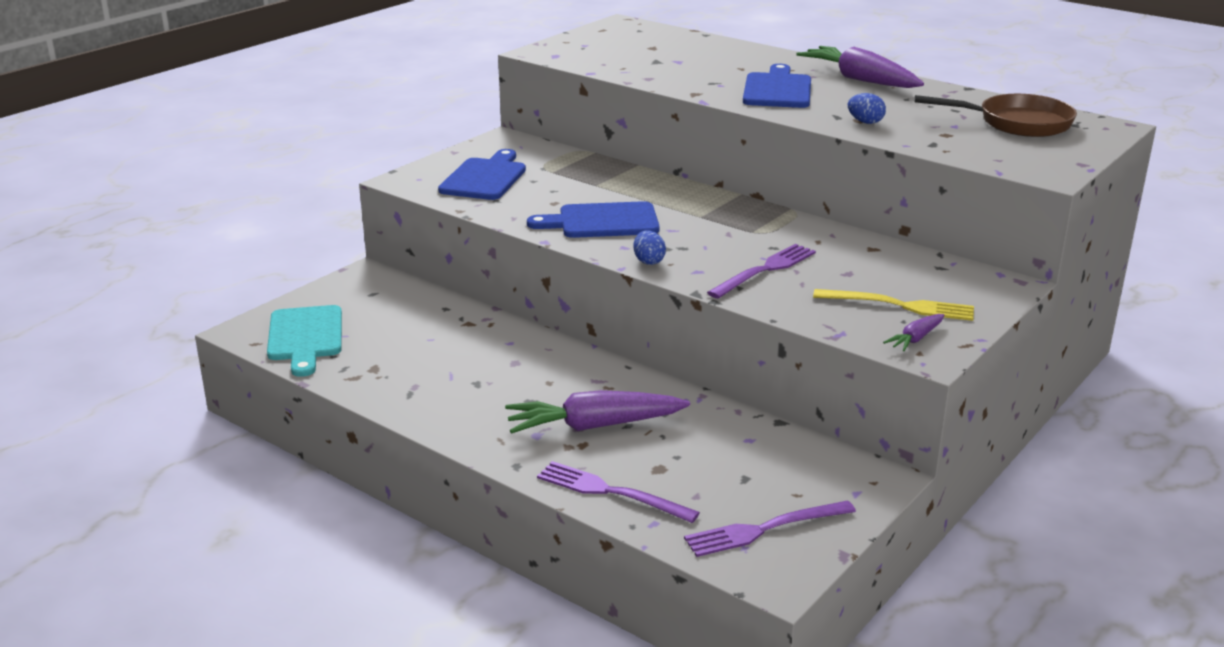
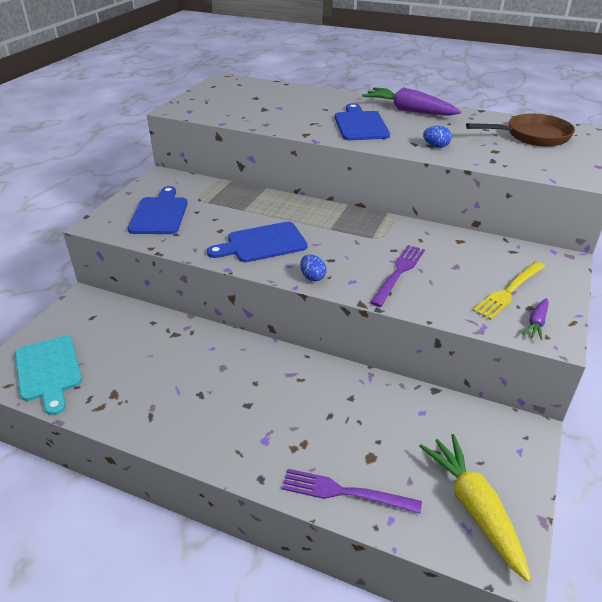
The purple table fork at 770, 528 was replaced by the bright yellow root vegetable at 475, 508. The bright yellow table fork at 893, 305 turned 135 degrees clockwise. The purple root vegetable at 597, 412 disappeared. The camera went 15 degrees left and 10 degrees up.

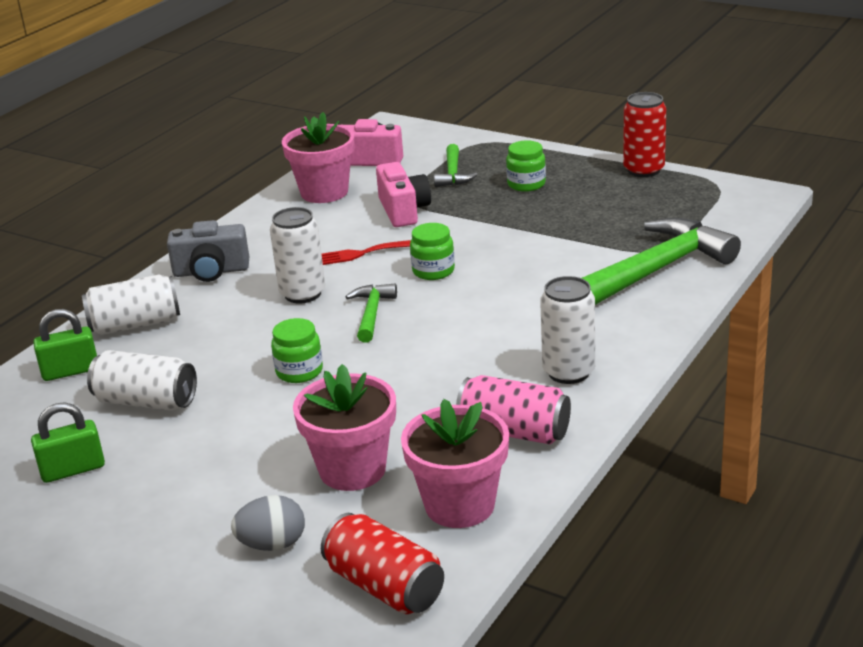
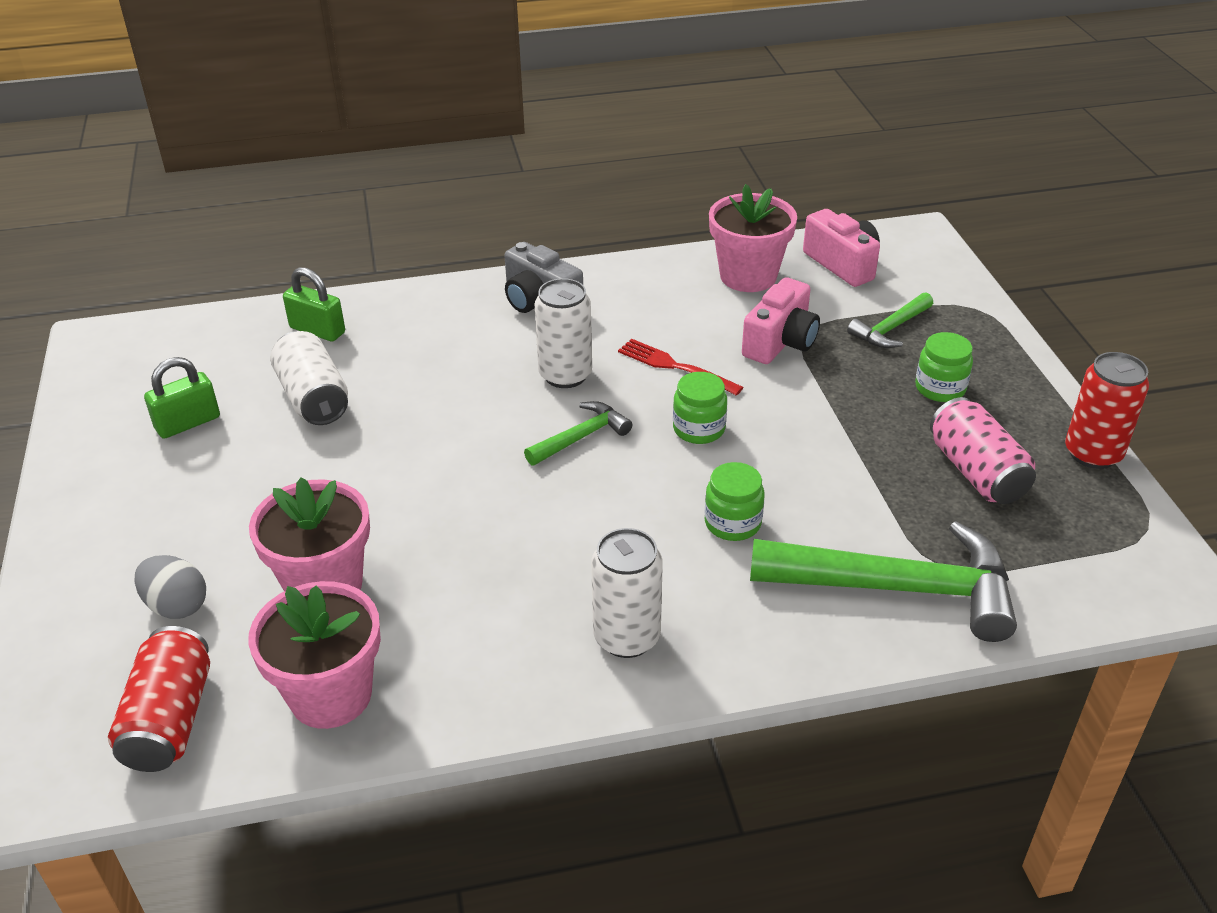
The emerald small lock at 68, 442 turned 60 degrees counterclockwise. The emerald jar moved from 297, 350 to 734, 501. The pink can moved from 513, 409 to 983, 450. The white can at 131, 305 disappeared. The camera went 45 degrees right and 10 degrees up.

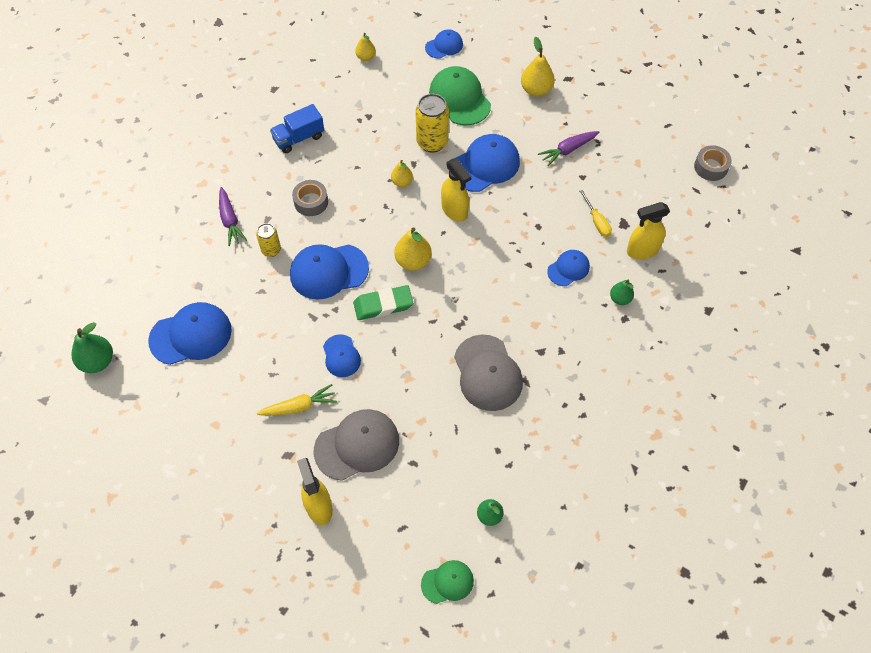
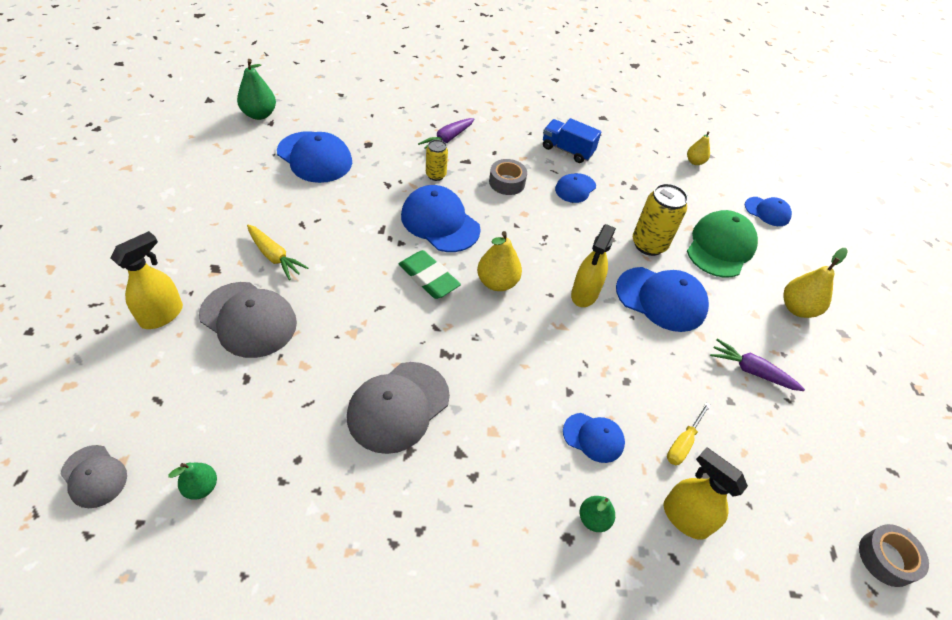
The emerald peaked cap at 447, 582 became the grey peaked cap at 93, 476. The royal blue peaked cap moved from 342, 355 to 575, 188. The bright yellow toy pear at 402, 173 disappeared. The camera went 55 degrees right and 10 degrees down.

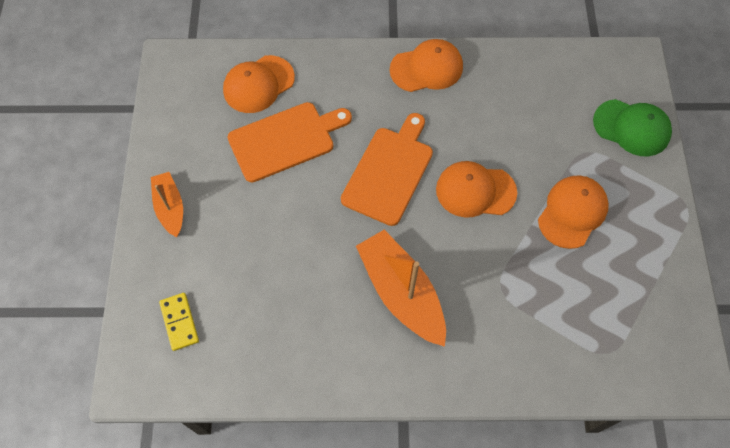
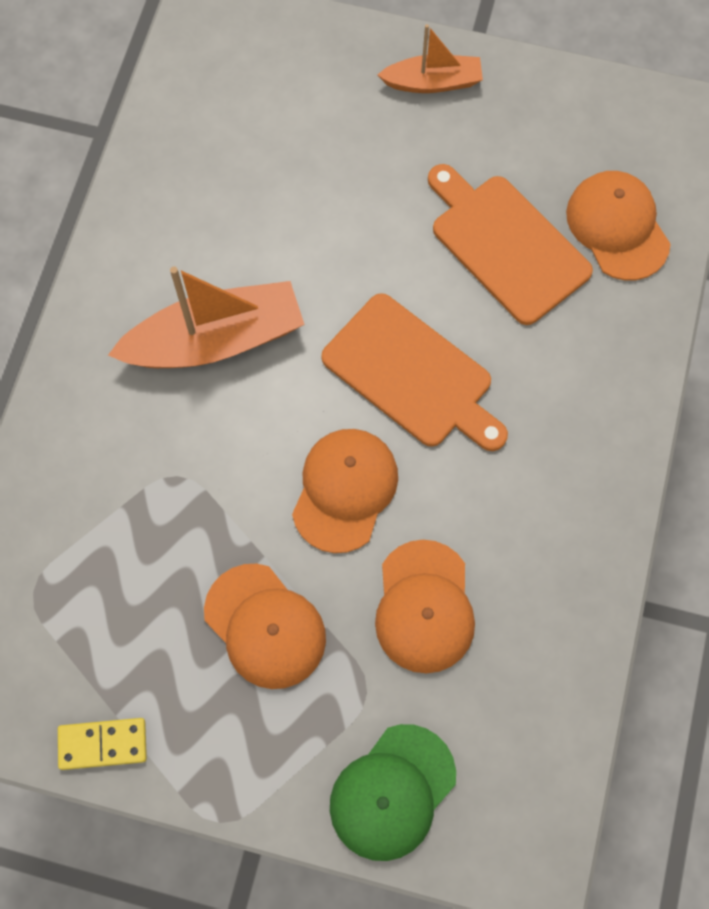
The bright yellow domino piece moved from 179, 322 to 102, 744. The orange-coloured peaked cap moved from 426, 65 to 425, 606. The orange-coloured bread board at 290, 142 turned 150 degrees clockwise. The camera went 105 degrees right and 5 degrees up.

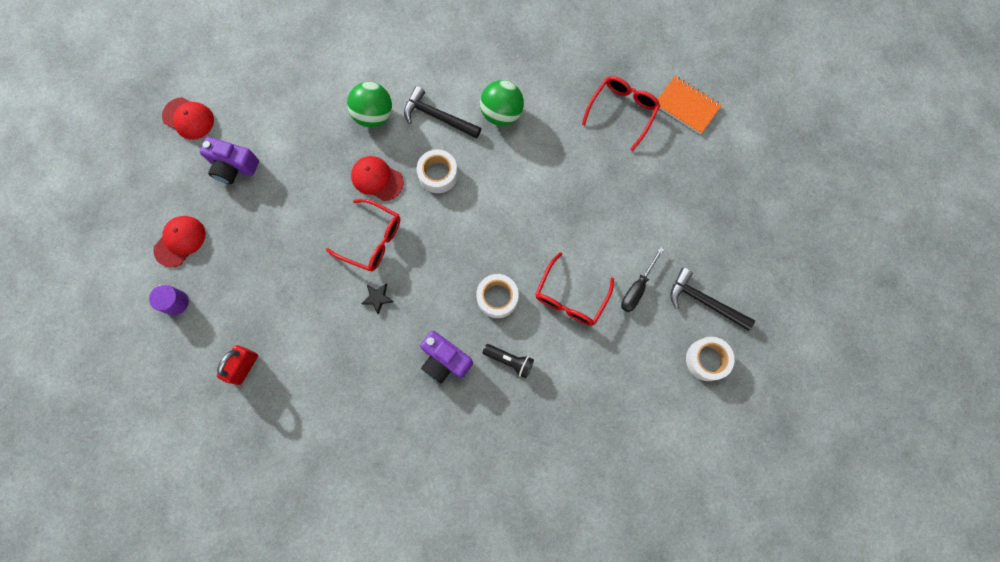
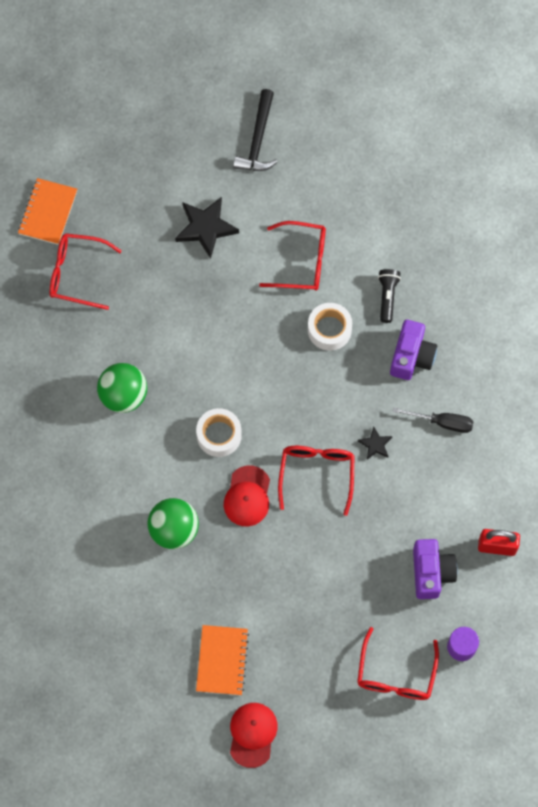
The jet-black star at 207, 228 appeared. The orange-coloured exercise book at 222, 660 appeared. The crimson peaked cap at 179, 241 was replaced by the crimson spectacles at 398, 663. The jet-black screwdriver moved from 642, 279 to 433, 420. The purple photo camera moved from 229, 160 to 435, 569. The jet-black carpenter's hammer at 442, 112 disappeared. The white sticky tape at 710, 359 disappeared. The camera went 110 degrees left and 5 degrees down.

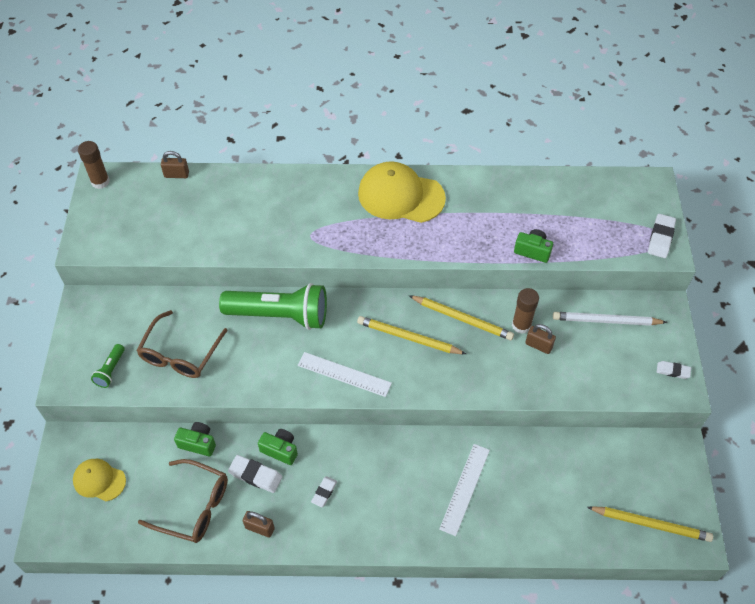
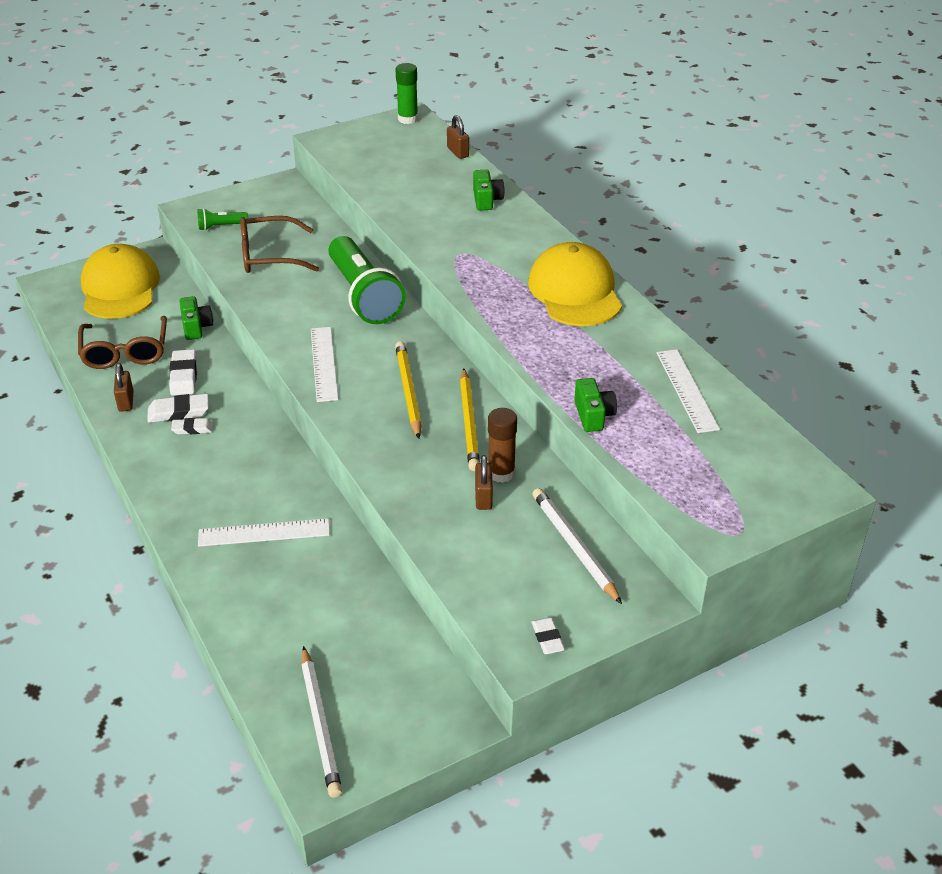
The bright yellow peaked cap at 99, 480 changed to 1.83 times the size. The white pencil eraser moved from 662, 236 to 178, 408. The bright yellow pencil at 650, 524 became the white pencil at 321, 722. The russet glue at 94, 165 became the emerald glue at 407, 93. The emerald photo camera moved from 278, 447 to 489, 190. The white straightedge at 688, 391 appeared. The camera went 60 degrees right and 15 degrees down.

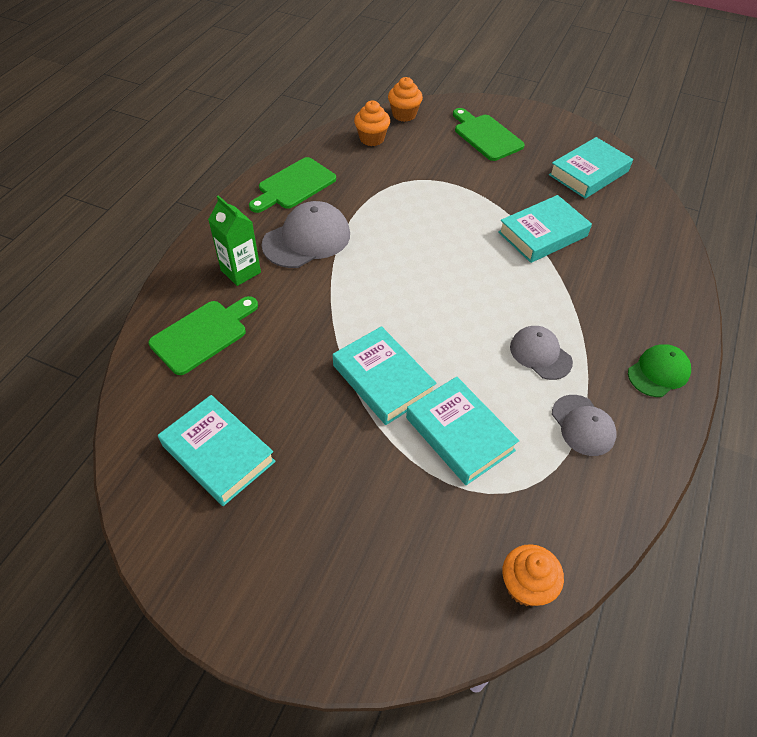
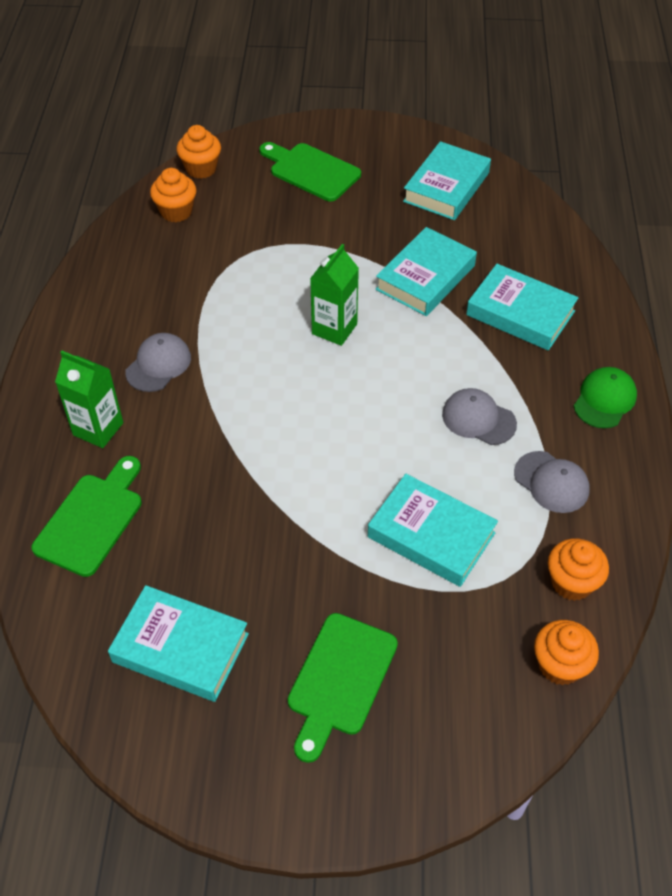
The grey peaked cap at 306, 234 changed to 0.63 times the size. The emerald bread board moved from 292, 185 to 343, 688. The emerald carton at 334, 295 appeared. The aqua book moved from 385, 375 to 522, 307. The orange-coloured cupcake at 578, 569 appeared. The camera went 20 degrees left and 0 degrees up.

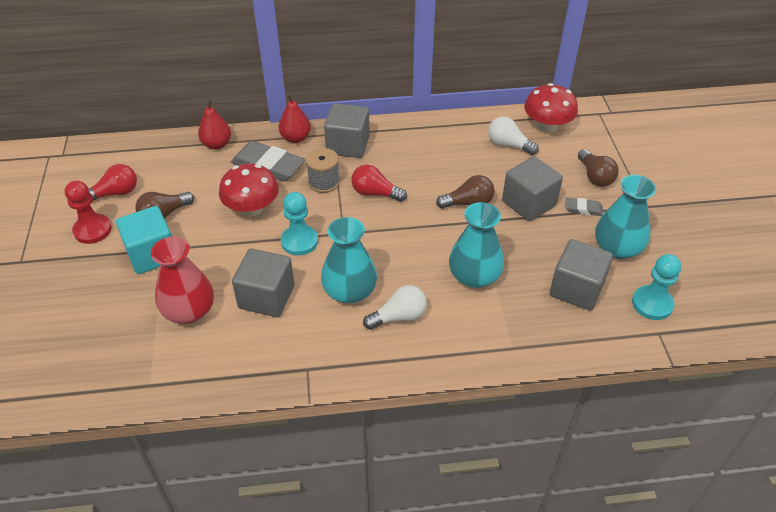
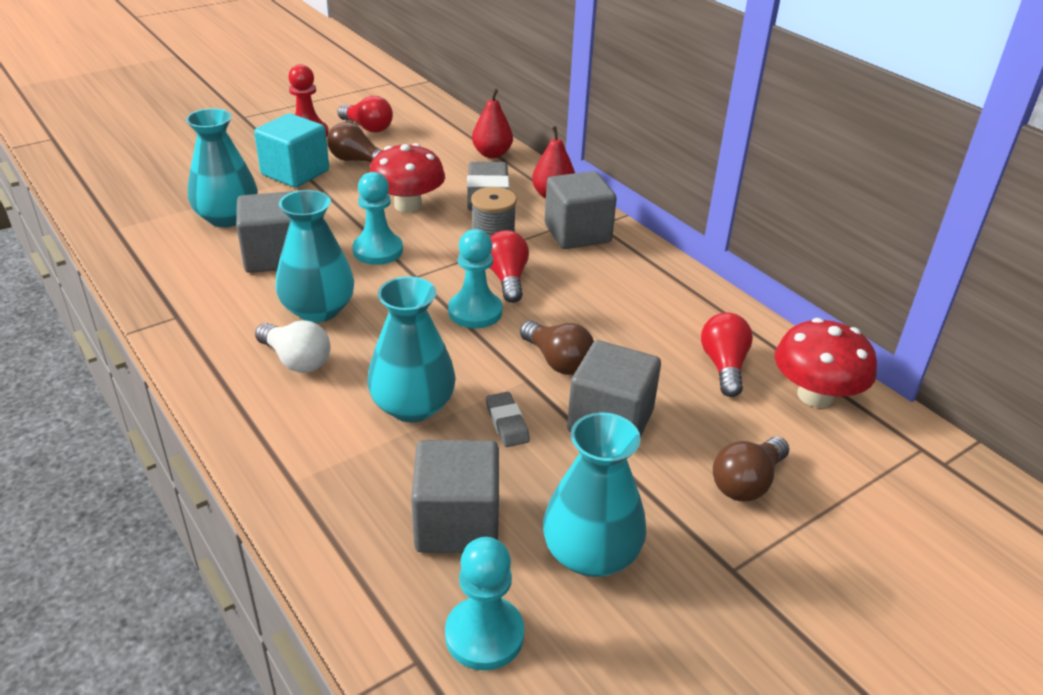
The crimson tall vase at 182, 280 became the aqua tall vase at 222, 167. The aqua pawn at 475, 278 appeared. The grey pencil eraser moved from 584, 206 to 508, 419. The white lightbulb at 513, 135 became the crimson lightbulb at 727, 355. The camera went 60 degrees right and 10 degrees down.

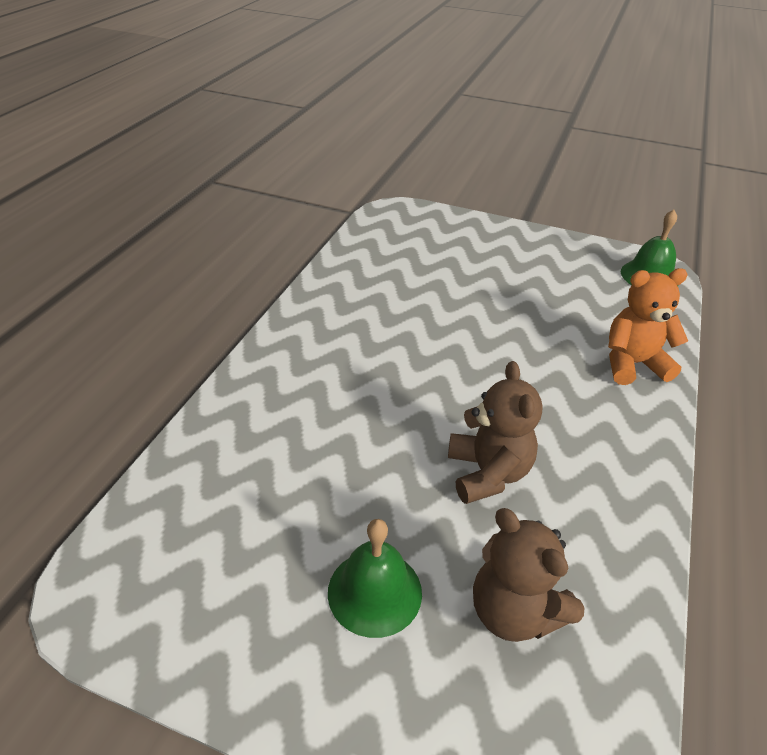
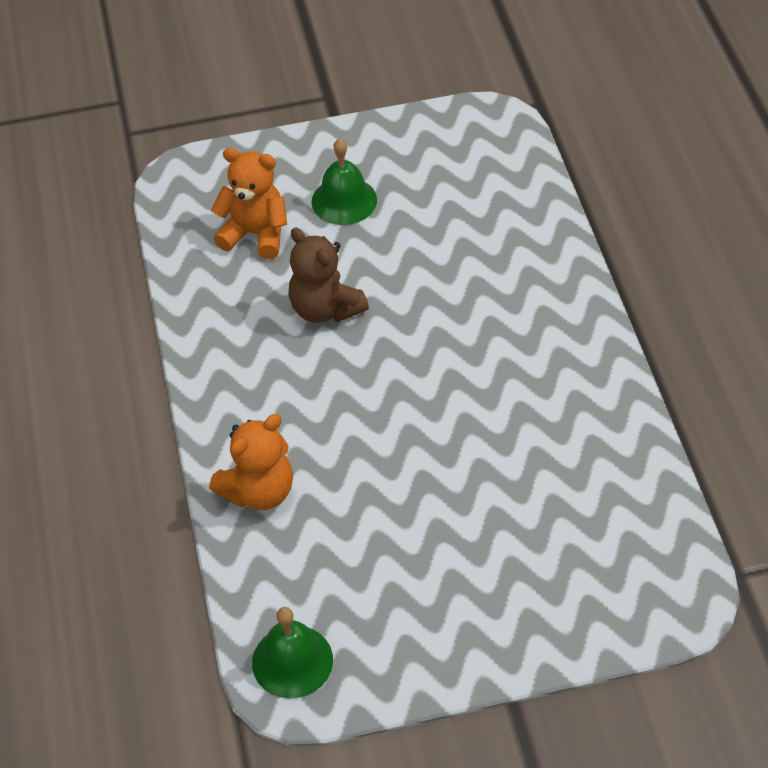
The russet stuffed bear at 528, 575 became the orange-coloured stuffed bear at 249, 203. The camera went 150 degrees right and 10 degrees up.

